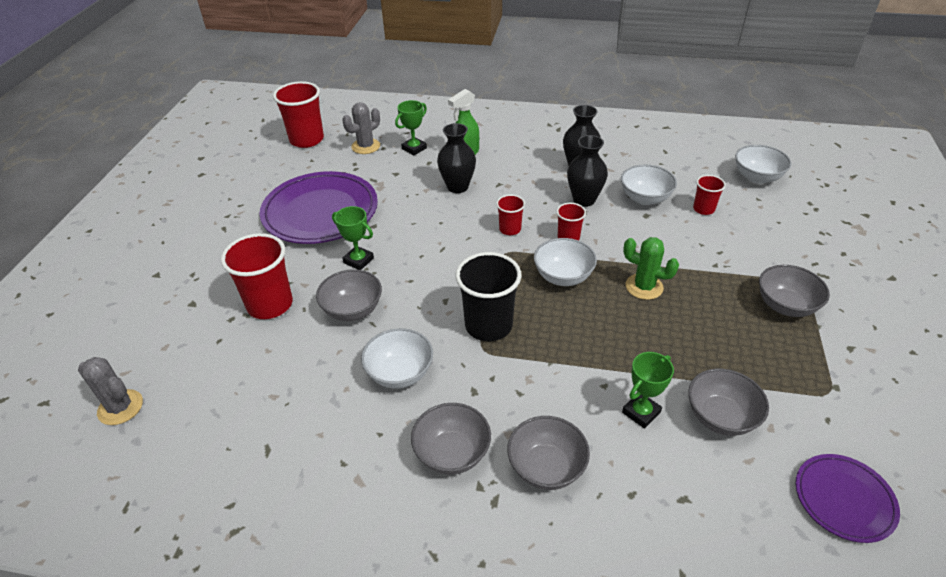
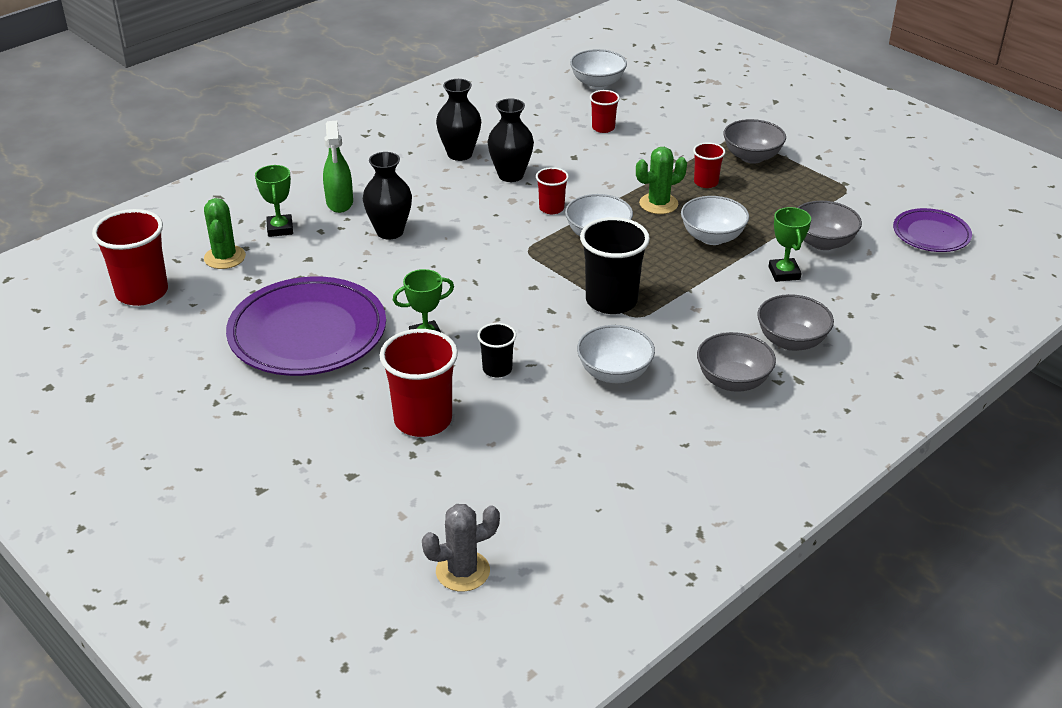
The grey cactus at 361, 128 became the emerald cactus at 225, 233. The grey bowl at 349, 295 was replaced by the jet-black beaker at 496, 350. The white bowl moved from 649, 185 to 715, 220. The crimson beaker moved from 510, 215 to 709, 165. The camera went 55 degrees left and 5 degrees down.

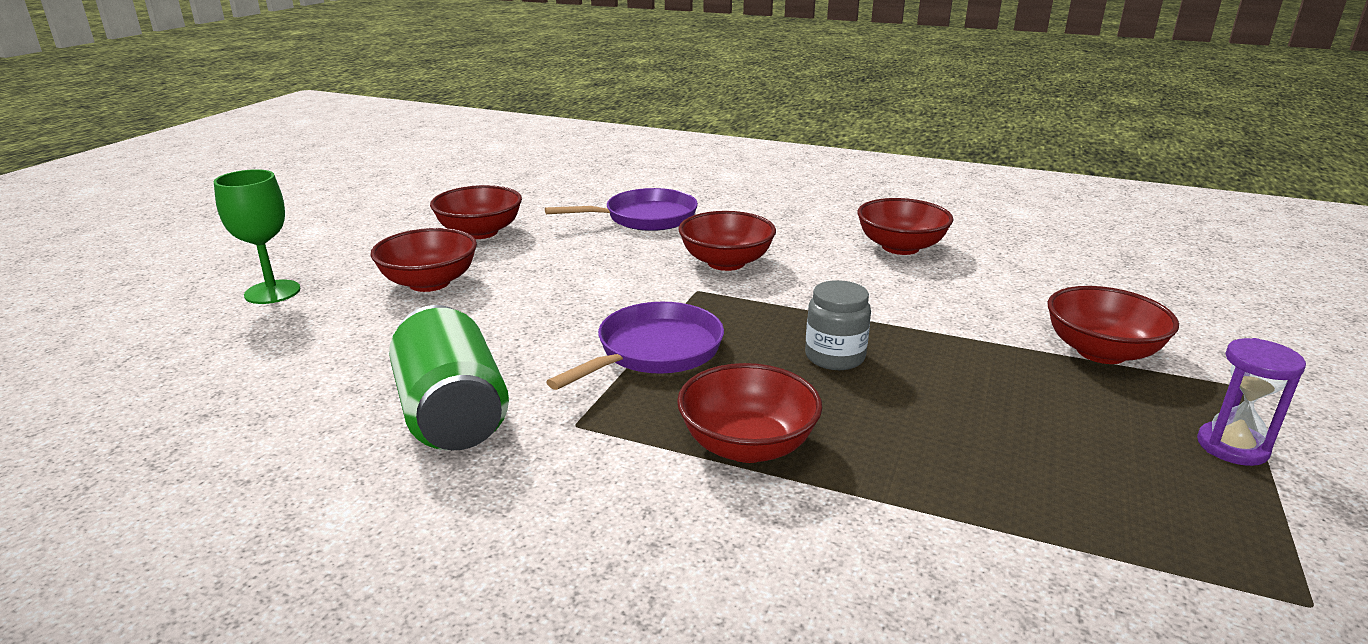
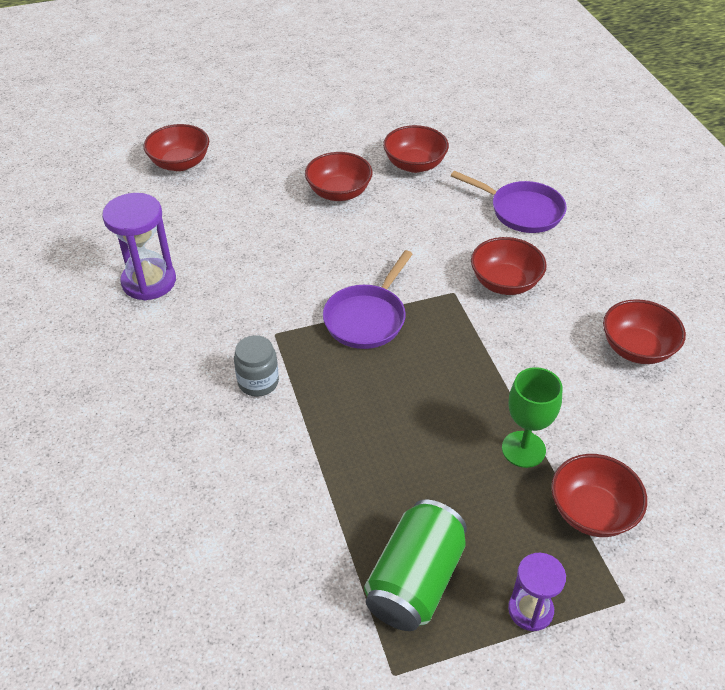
The purple hourglass at 139, 246 appeared. The crimson bowl moved from 749, 413 to 176, 147. The grey jar moved from 838, 325 to 256, 366. The purple skillet at 635, 346 turned 120 degrees clockwise. The emerald can moved from 449, 377 to 415, 565. The emerald chalice moved from 257, 236 to 532, 417. The camera went 50 degrees right and 20 degrees up.

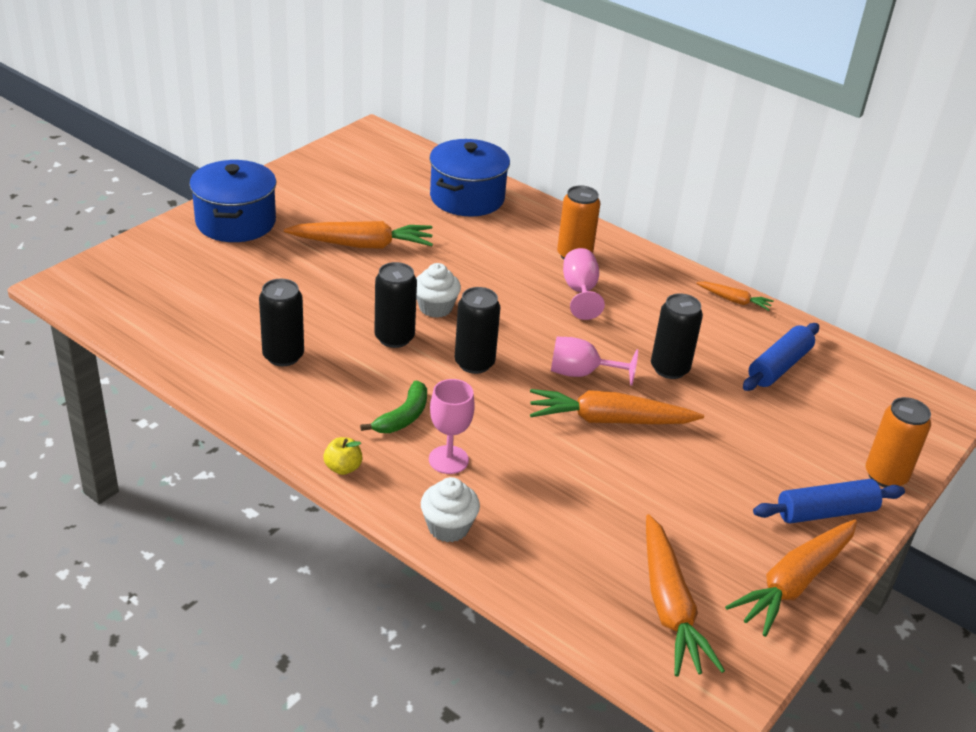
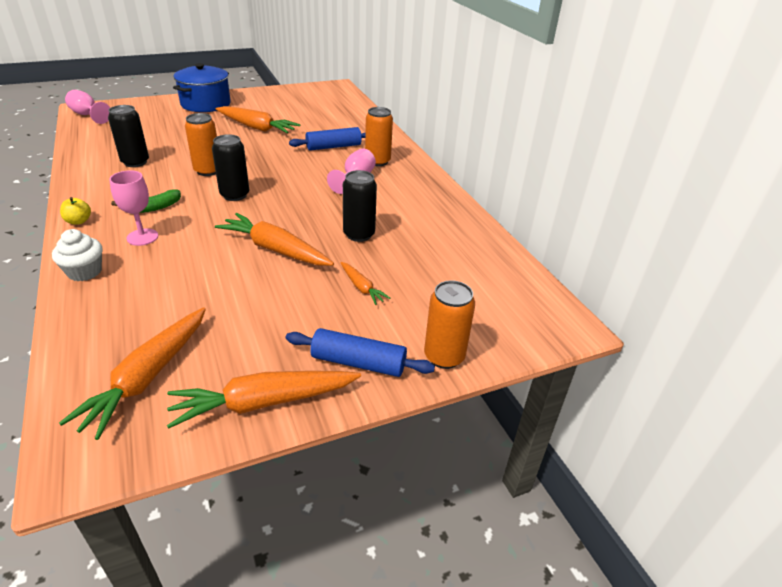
The pink chalice moved from 594, 361 to 87, 107. The jet-black can at 395, 305 became the orange-coloured can at 201, 144. The royal blue pastry roller moved from 781, 357 to 327, 139. The orange-coloured root vegetable moved from 735, 296 to 365, 283. The white cupcake at 438, 290 disappeared. The royal blue cooking pot at 469, 178 disappeared. The camera went 30 degrees right and 0 degrees up.

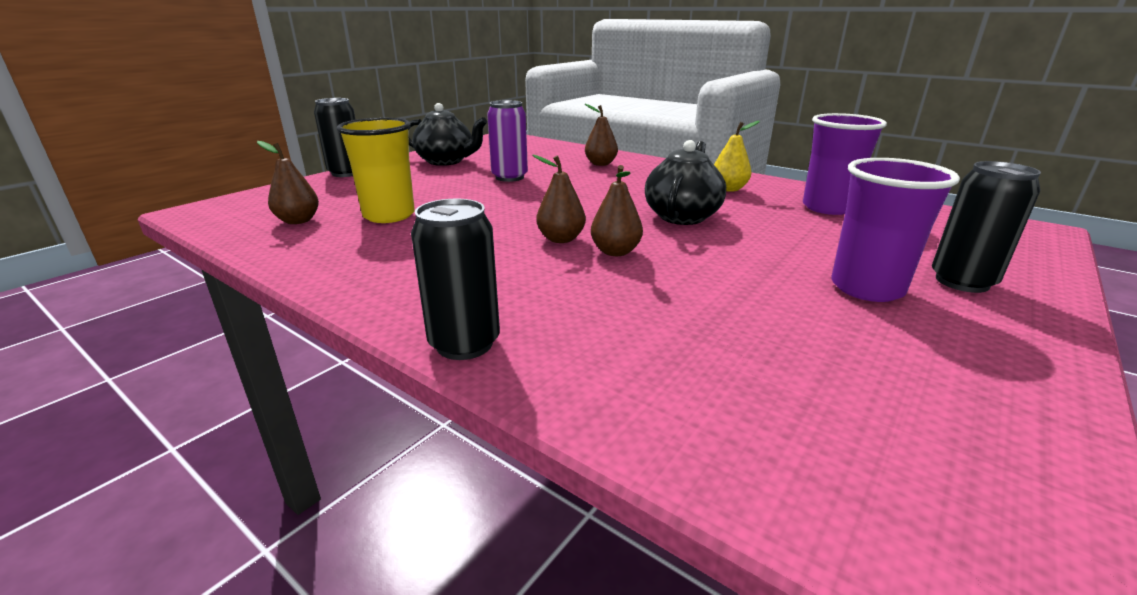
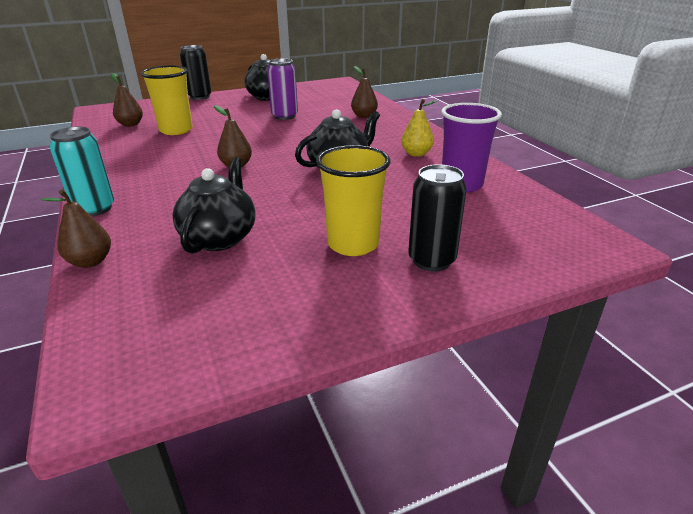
The russet toy pear moved from 617, 210 to 76, 229. The jet-black can at 455, 279 became the aqua can at 82, 171. The jet-black china teapot at 213, 205 appeared. The purple beaker at 895, 230 became the bright yellow beaker at 353, 200. The camera went 30 degrees right and 5 degrees up.

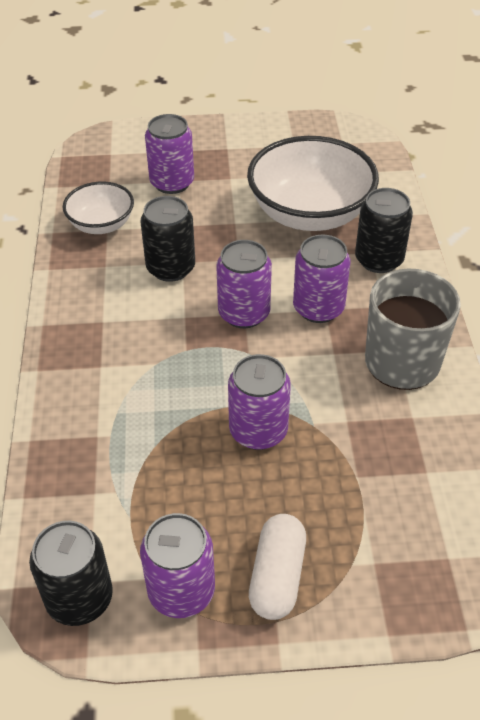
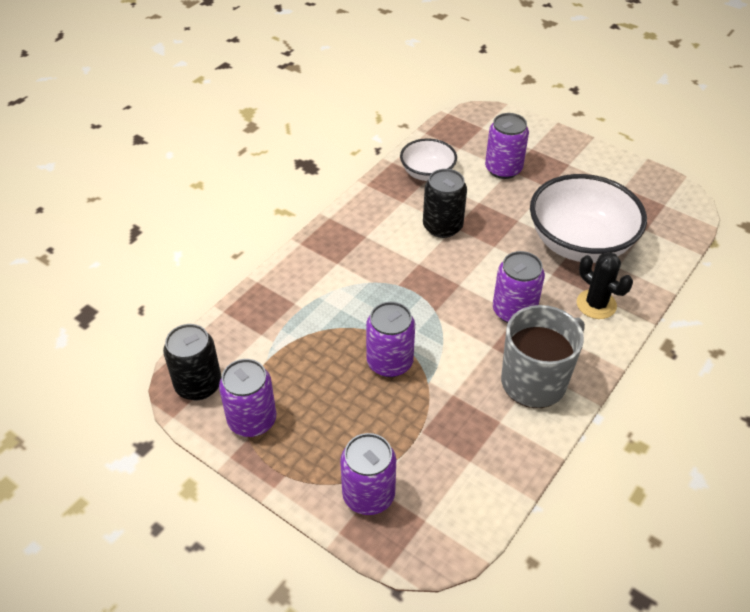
The purple can moved from 244, 284 to 368, 474. The jet-black can at 384, 230 was replaced by the jet-black cactus at 605, 285. The white pill shape at 277, 567 disappeared. The camera went 40 degrees right and 0 degrees up.

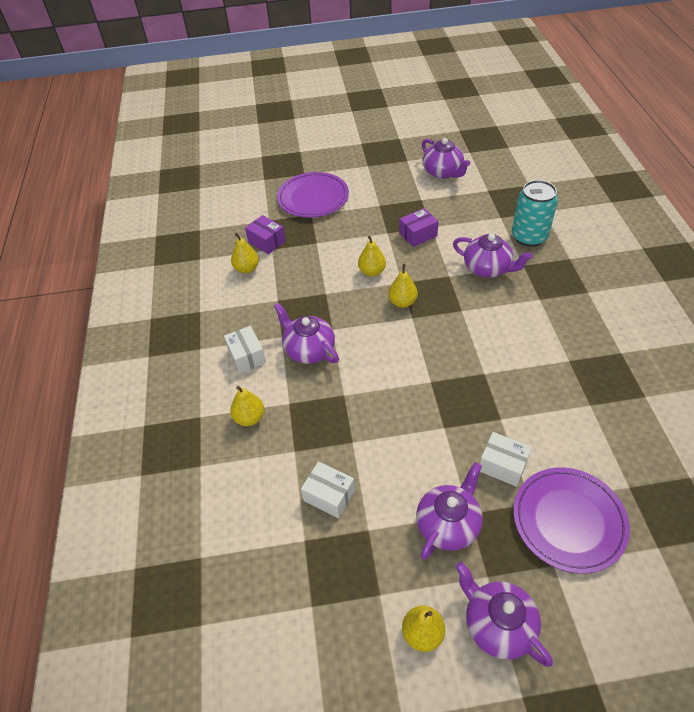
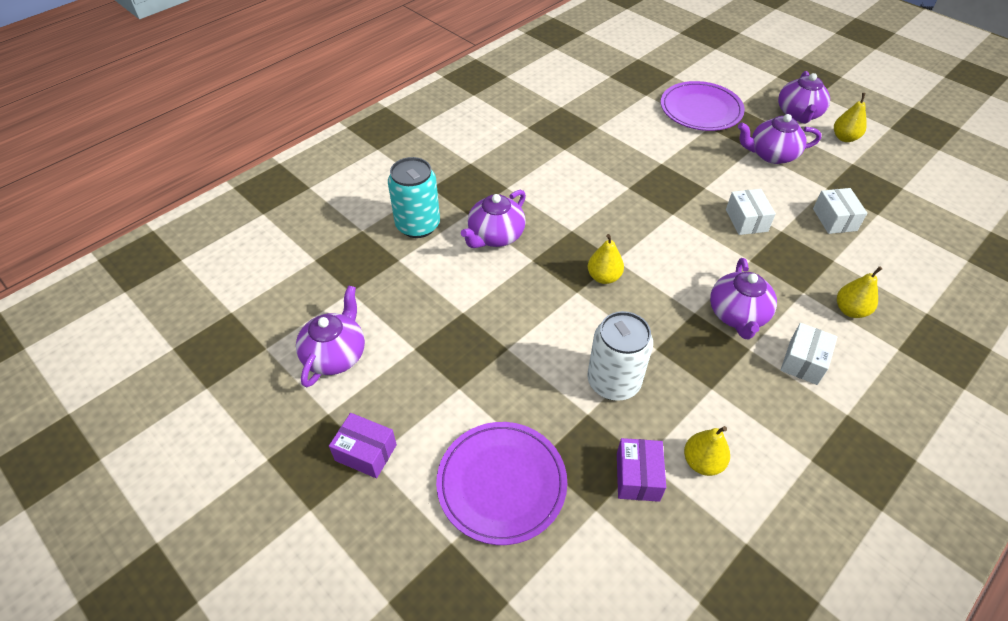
The purple box moved from 419, 227 to 363, 445. The purple china teapot at 493, 255 turned 135 degrees counterclockwise. The white can at 620, 356 appeared. The white box moved from 506, 459 to 751, 212. The bright yellow toy pear at 372, 256 disappeared. The camera went 130 degrees left and 0 degrees up.

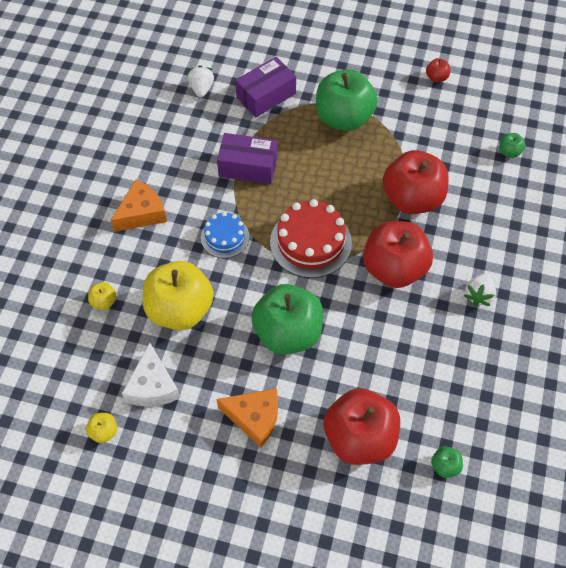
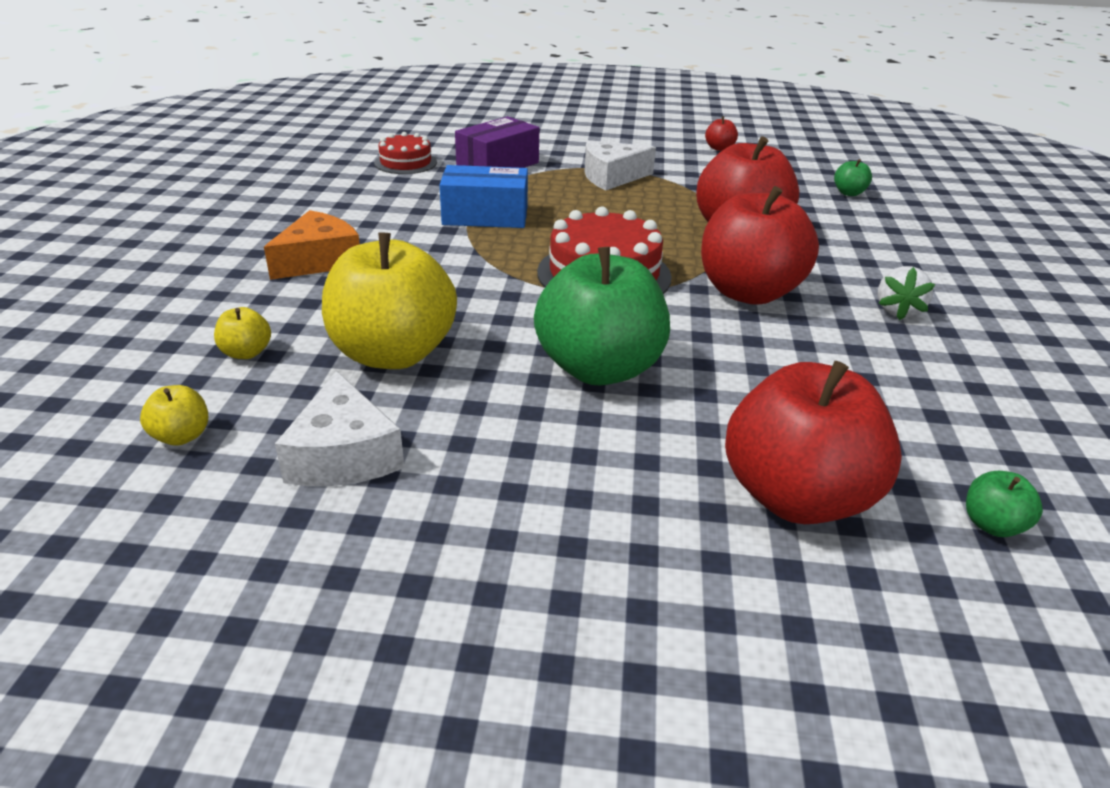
The bright yellow toy apple moved from 101, 428 to 174, 415. The white strawberry at 201, 81 was replaced by the crimson gateau at 405, 153. The purple box at 247, 158 became the royal blue box at 483, 196. The emerald toy apple at 347, 100 was replaced by the white piece of cheese at 620, 165. The royal blue gateau at 225, 235 disappeared. The orange-coloured piece of cheese at 247, 417 disappeared. The camera went 10 degrees left and 25 degrees down.

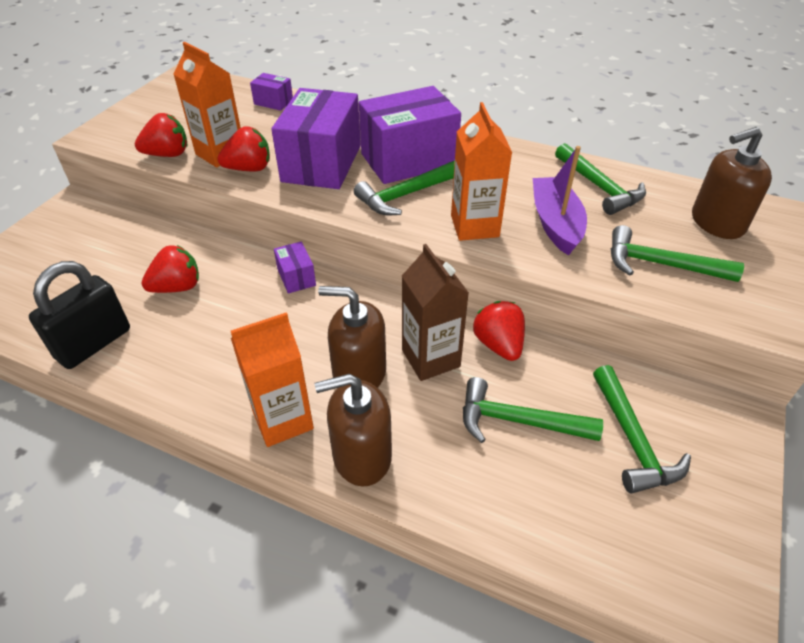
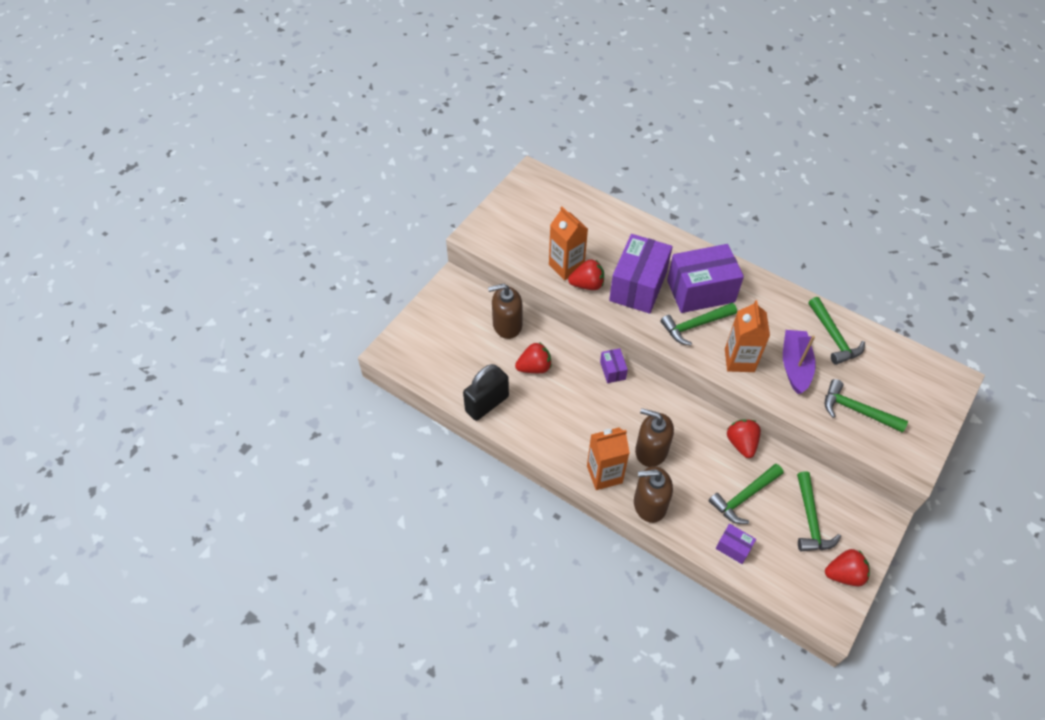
The russet pump bottle moved from 732, 183 to 505, 311. The emerald carpenter's hammer at 533, 410 turned 60 degrees counterclockwise. The purple box moved from 271, 92 to 736, 544. The crimson strawberry moved from 161, 135 to 847, 567. The russet carton at 435, 312 disappeared. The camera went 10 degrees right and 10 degrees up.

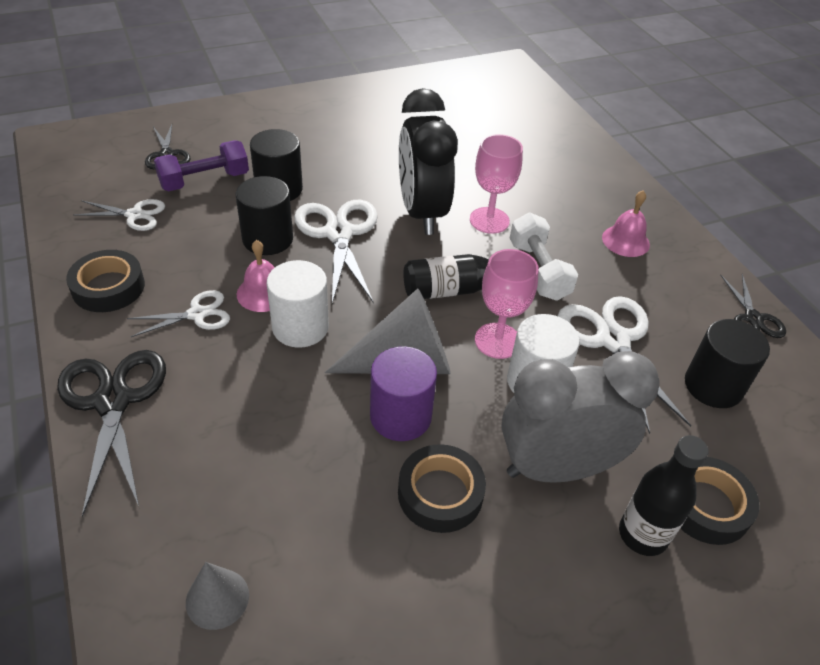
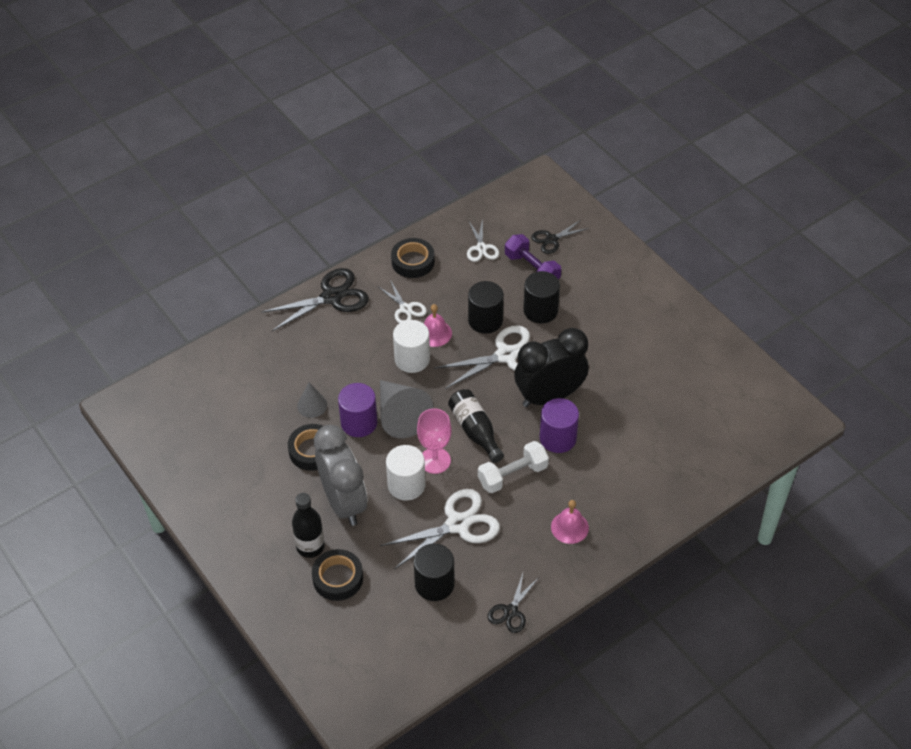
The grey cone shape moved from 217, 596 to 312, 400. The jet-black scissors at 753, 306 turned 45 degrees counterclockwise. The pink chalice at 496, 184 was replaced by the purple cylinder at 559, 425. The camera went 80 degrees right and 5 degrees up.

